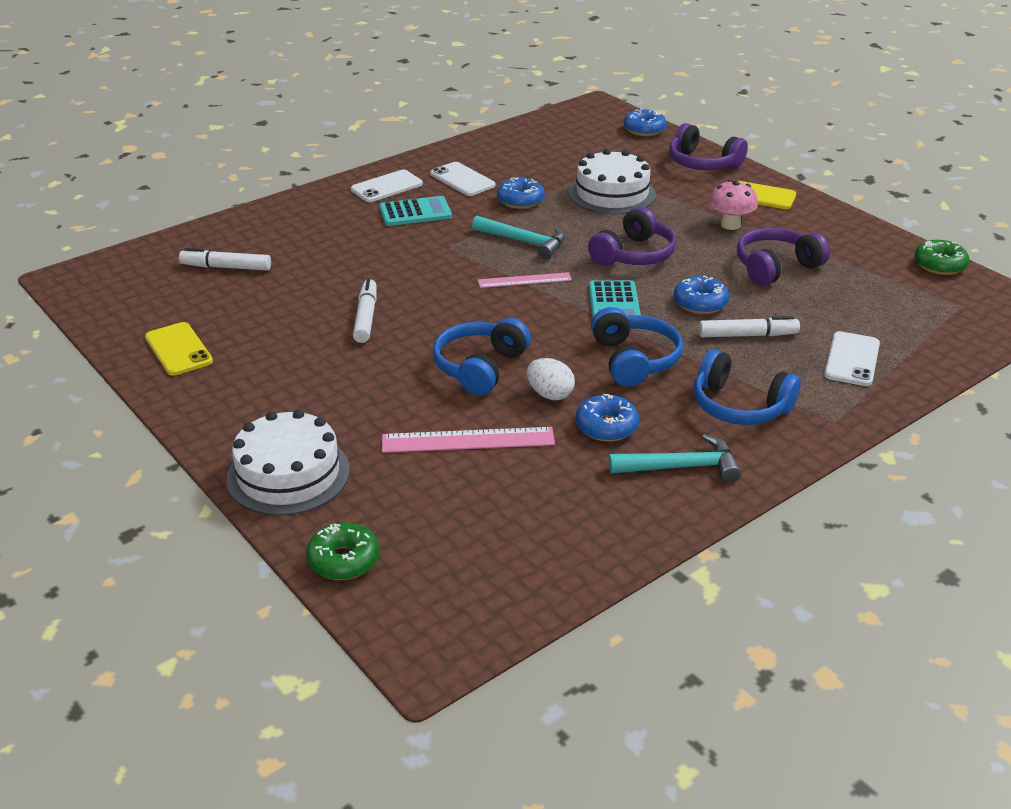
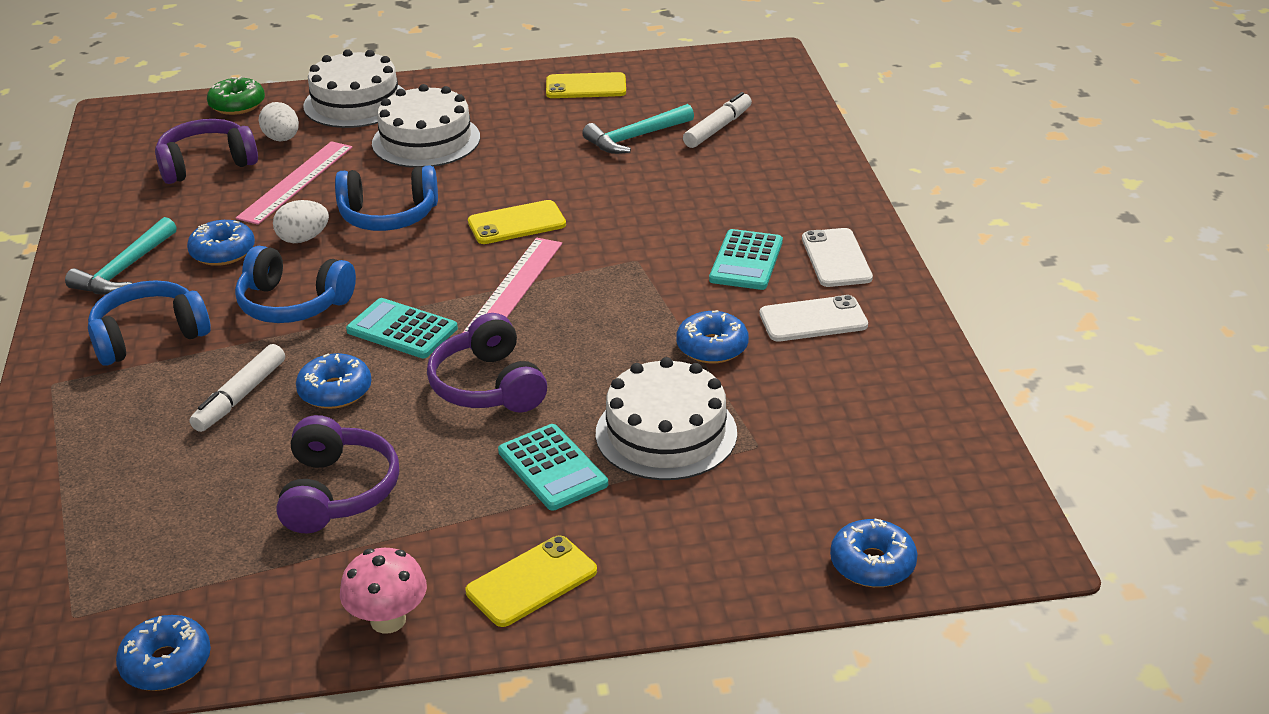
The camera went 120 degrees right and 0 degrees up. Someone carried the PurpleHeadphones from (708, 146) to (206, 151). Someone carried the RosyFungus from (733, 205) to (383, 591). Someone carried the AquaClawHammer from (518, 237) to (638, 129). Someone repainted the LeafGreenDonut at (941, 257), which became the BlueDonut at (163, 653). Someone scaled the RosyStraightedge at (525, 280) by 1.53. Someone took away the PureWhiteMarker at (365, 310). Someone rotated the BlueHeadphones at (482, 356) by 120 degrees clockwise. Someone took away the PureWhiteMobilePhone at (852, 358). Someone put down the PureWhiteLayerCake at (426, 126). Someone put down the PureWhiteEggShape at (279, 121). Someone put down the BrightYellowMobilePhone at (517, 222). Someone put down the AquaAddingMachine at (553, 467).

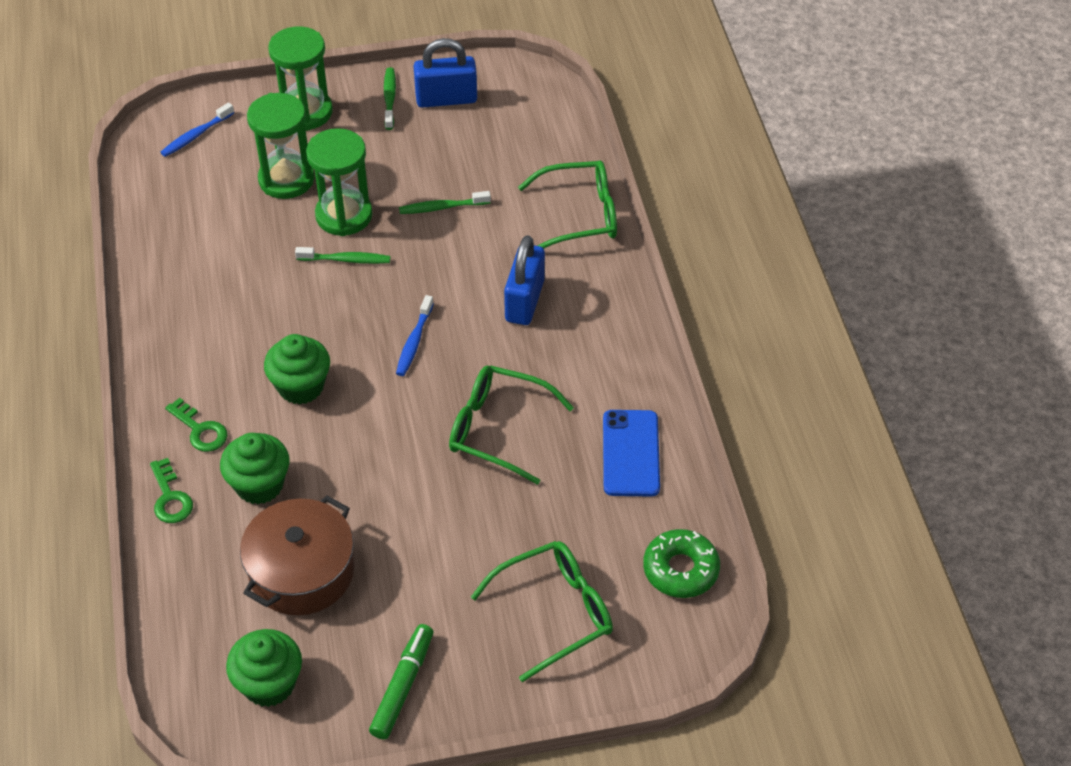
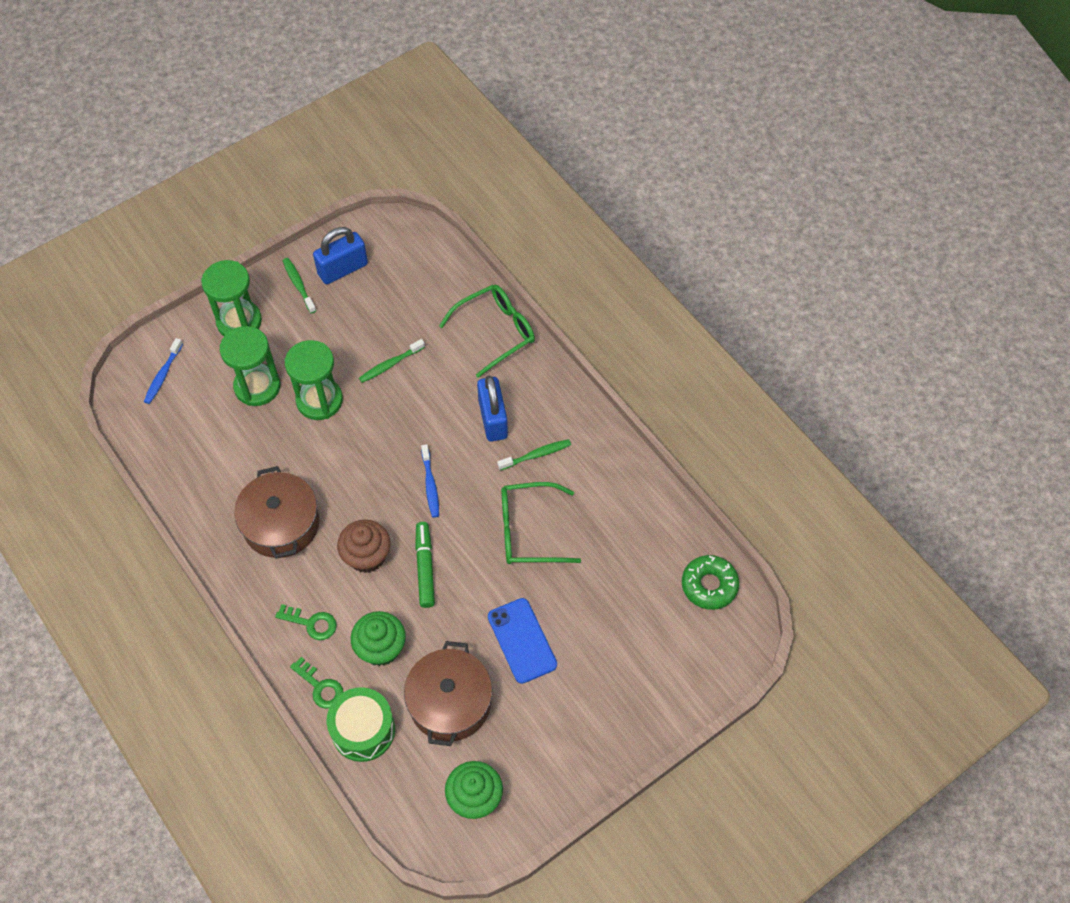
The camera went 25 degrees left and 10 degrees up. Someone carried the LeafGreenToothBrush from (342, 255) to (534, 454). Someone repainted the LeafGreenCupcake at (297, 369), which became the BrownCupcake at (364, 546). Someone carried the BlueMobilePhone from (631, 453) to (522, 641). Someone took away the LeafGreenGlasses at (542, 611). Someone carried the LeafGreenMarker from (401, 681) to (425, 565). Someone put down the BrownPot at (276, 512). Someone put down the LeafGreenSnareDrum at (361, 724).

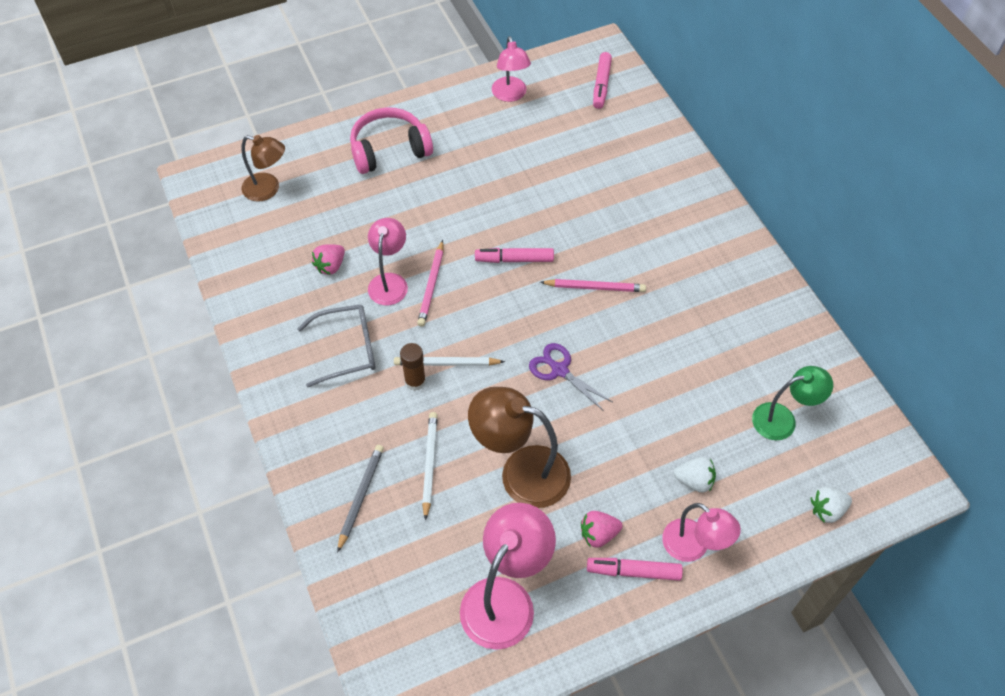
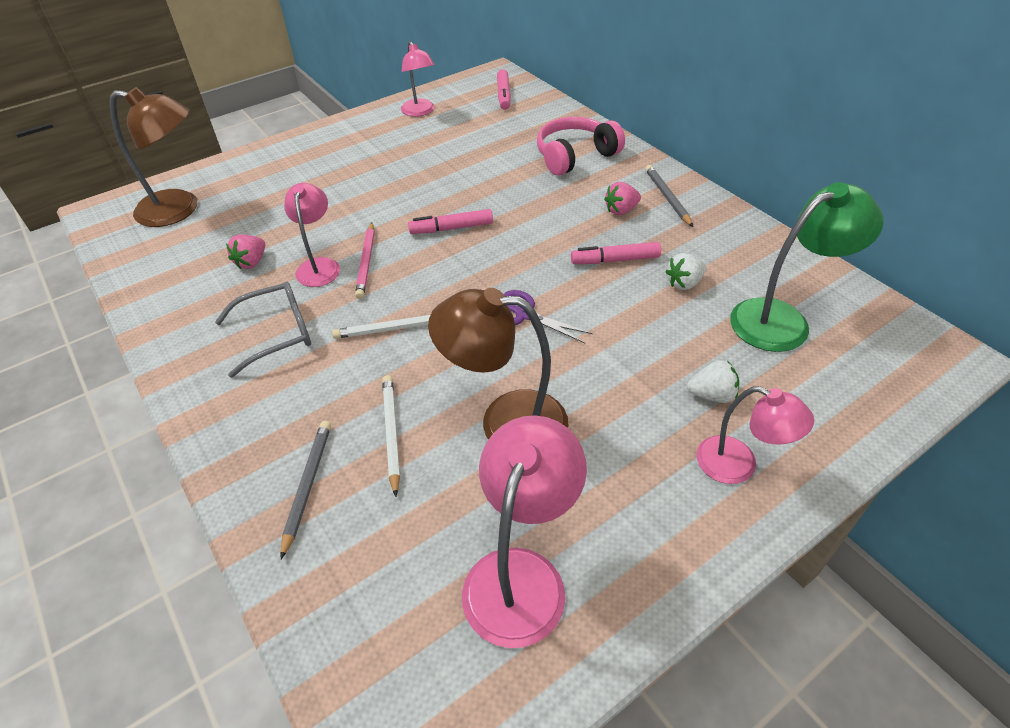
The camera went 10 degrees left and 10 degrees down. Someone carried the RosyHeadphones from (391, 140) to (581, 146). Someone scaled the BrownDeskLamp at (263, 168) by 1.55. Someone took away the RosyPencil at (593, 285). Someone took away the BrownStickOfGlue at (413, 367). Someone scaled the LeafGreenDeskLamp at (792, 403) by 1.55. Someone carried the PureWhiteToyStrawberry from (831, 505) to (685, 271). Someone carried the RosyToyStrawberry from (602, 529) to (622, 198). Someone carried the RosyMarker from (635, 569) to (616, 253). Someone put down the AshGreyPencil at (669, 196).

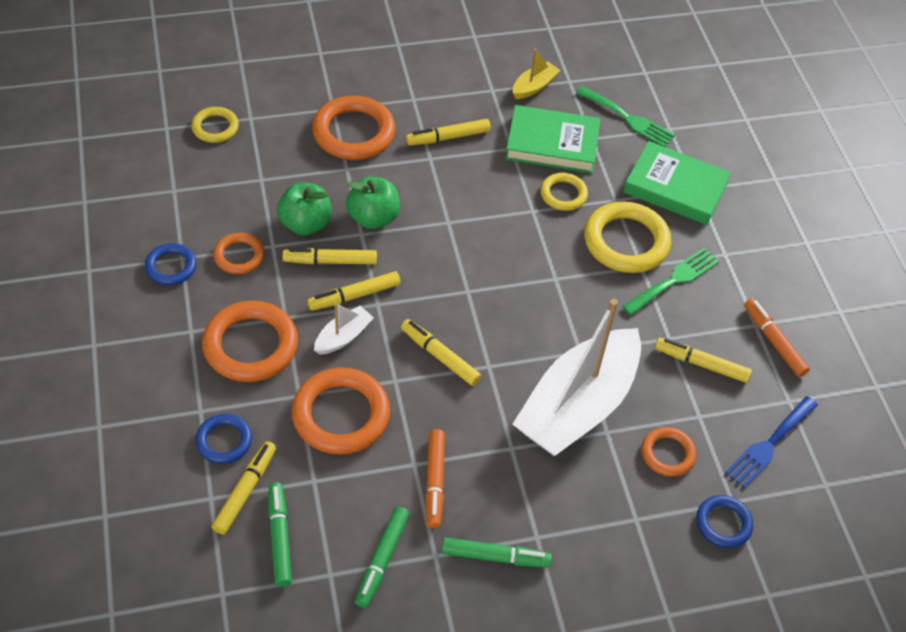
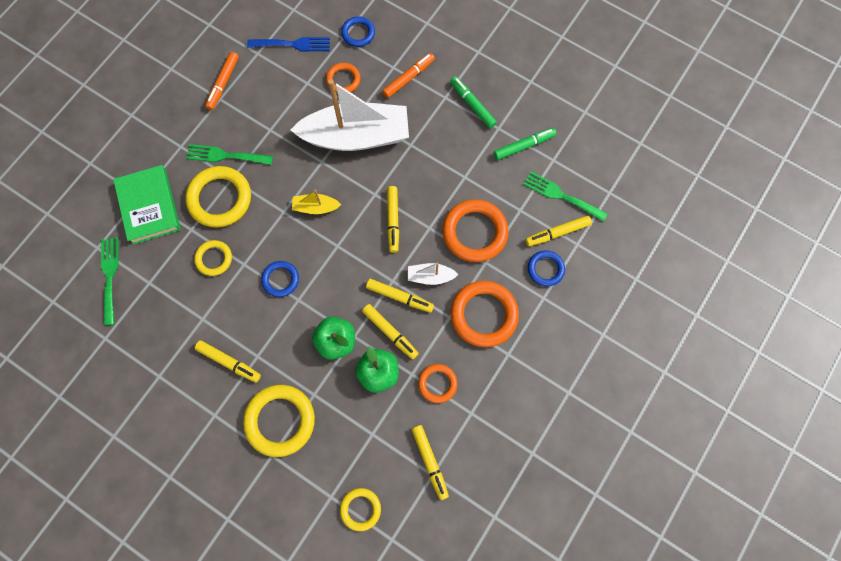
The camera went 130 degrees left and 20 degrees up. Someone carried the BrightYellowSailboat from (537, 74) to (316, 202). Someone repainted the BrightOrangeTorus at (353, 128), which became the BrightYellowTorus at (279, 421). Someone took away the LeafGreenBook at (552, 139). Someone carried the BlueTorus from (171, 264) to (280, 279). Someone carried the BrightYellowMarker from (703, 360) to (430, 462). Someone carried the BrightOrangeMarker from (435, 478) to (408, 75). Someone swapped the LeafGreenMarker at (280, 534) for the LeafGreenFork at (565, 197).

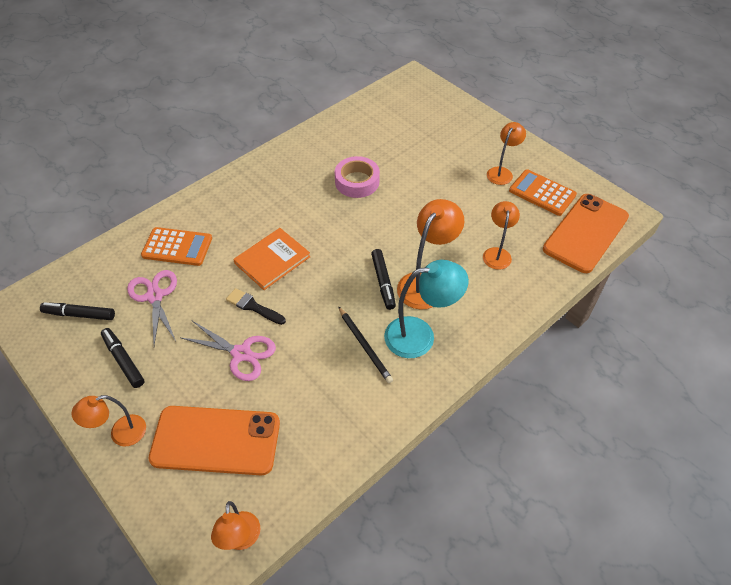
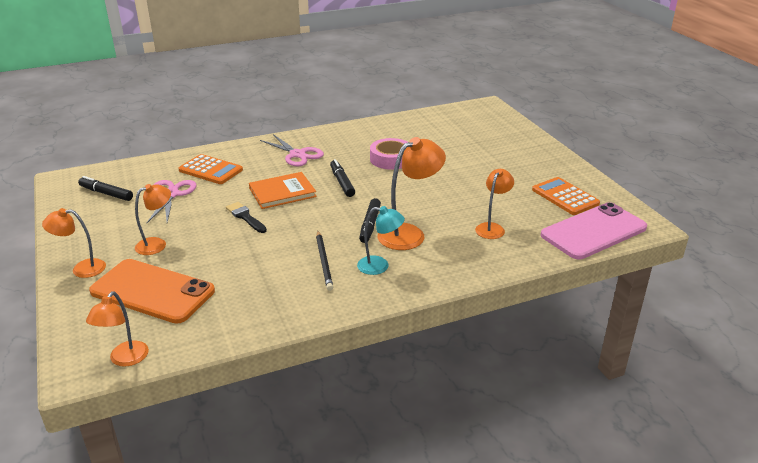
The camera went 20 degrees right and 20 degrees down. Someone carried the BrightOrangeDeskLamp from (506, 153) to (153, 219). Someone repainted the BrightOrangeMobilePhone at (586, 233), which became the RosyMobilePhone at (594, 230). Someone scaled the AquaDeskLamp at (426, 309) by 0.63. Someone carried the RosyScissors from (228, 351) to (292, 150). Someone carried the JetBlackMarker from (122, 358) to (342, 178).

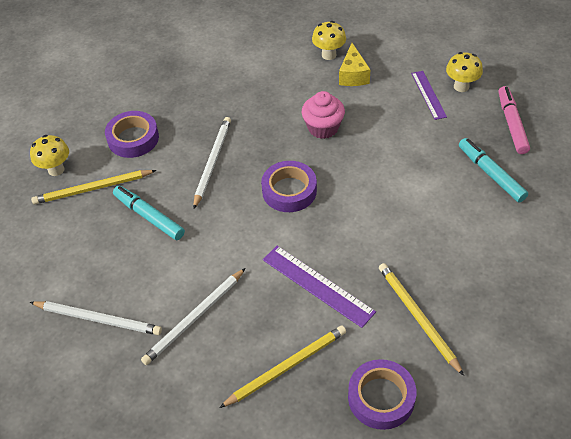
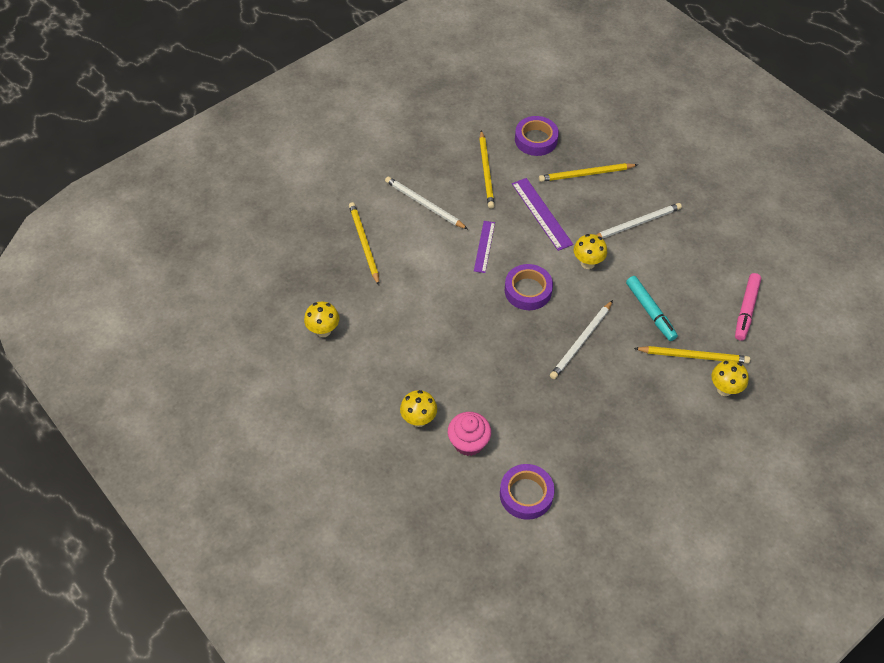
The camera went 160 degrees left and 5 degrees up. Someone took away the BrightYellowCheeseWedge at (355, 64). Someone carried the PurpleStraightedge from (429, 95) to (484, 247). Someone carried the RosyMarker from (514, 120) to (748, 307). Someone carried the RosyCupcake from (323, 115) to (469, 434). Someone carried the PurpleStickyTape from (132, 134) to (527, 492). Someone swapped the AquaMarker at (493, 170) for the BrightYellowPencil at (364, 243). Someone carried the PureWhitePencil from (96, 318) to (426, 203). Someone put down the BrightYellowFungus at (590, 251).

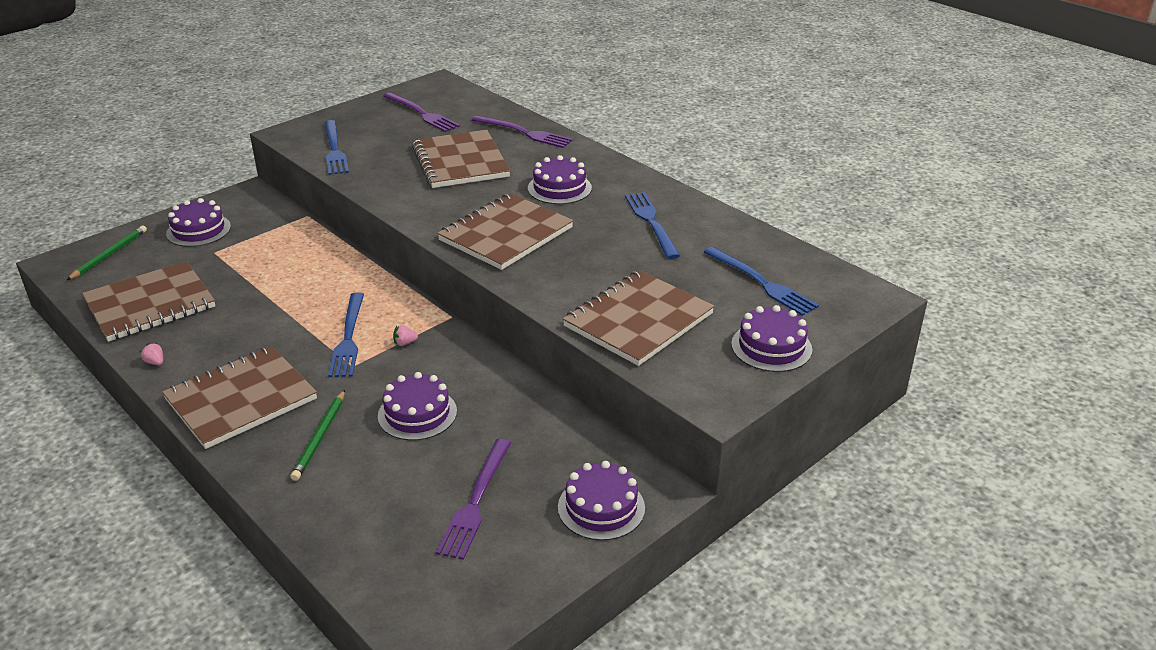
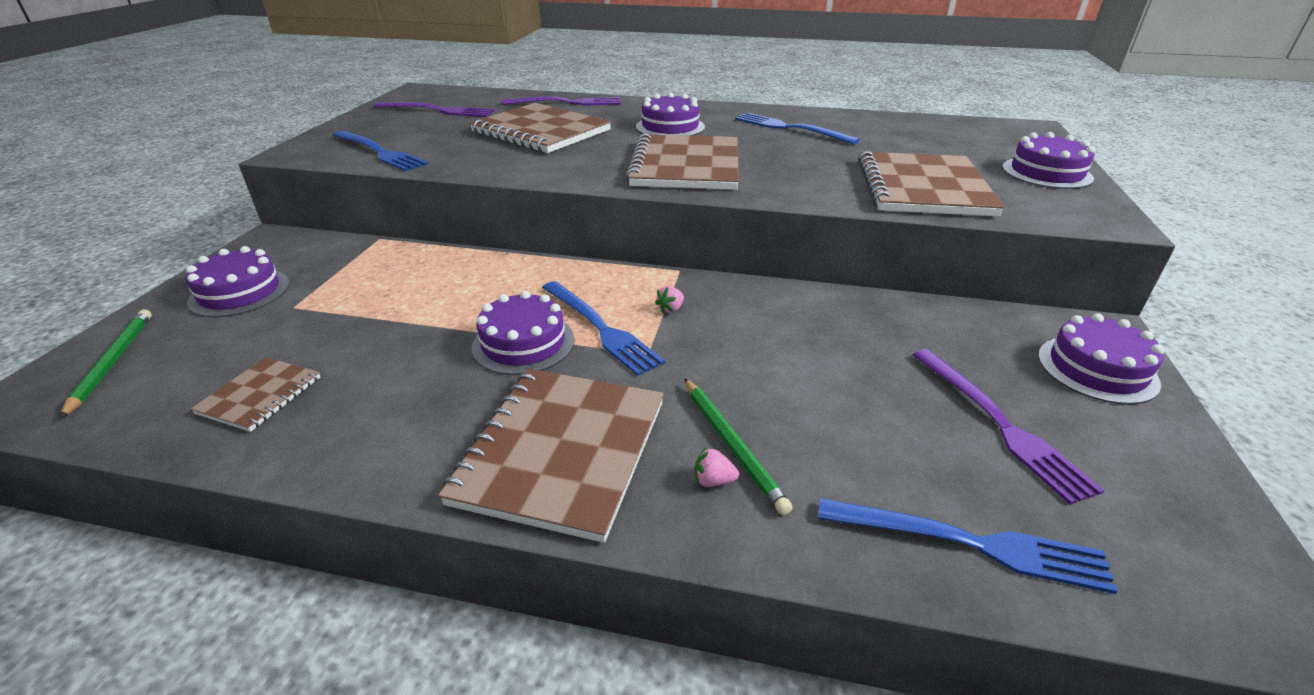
The camera went 35 degrees left and 0 degrees up. Someone carried the BlueFork from (761, 281) to (968, 546). Someone scaled the BrownNotepad at (148, 301) by 0.51. Someone carried the RosyToyStrawberry from (151, 354) to (717, 467). Someone carried the PurpleLayerCake from (417, 406) to (523, 333).

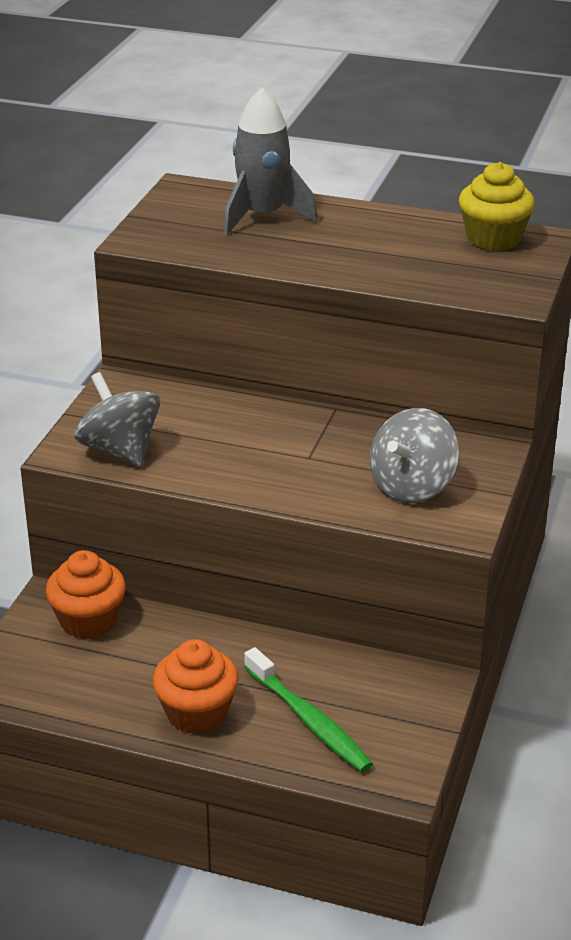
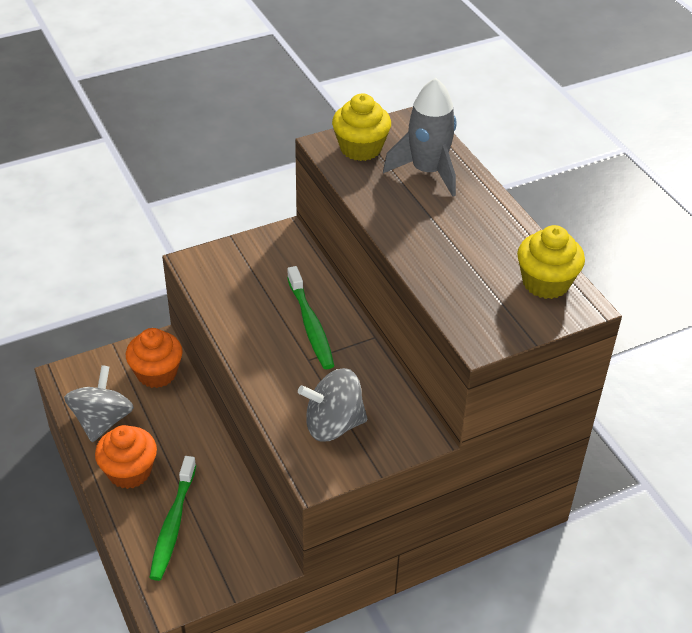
The camera went 45 degrees right and 10 degrees up. Someone carried the AshGreyWhirligig from (117, 419) to (99, 403). Someone put down the BrightYellowCupcake at (361, 127). Someone put down the LeafGreenToothBrush at (311, 317).

